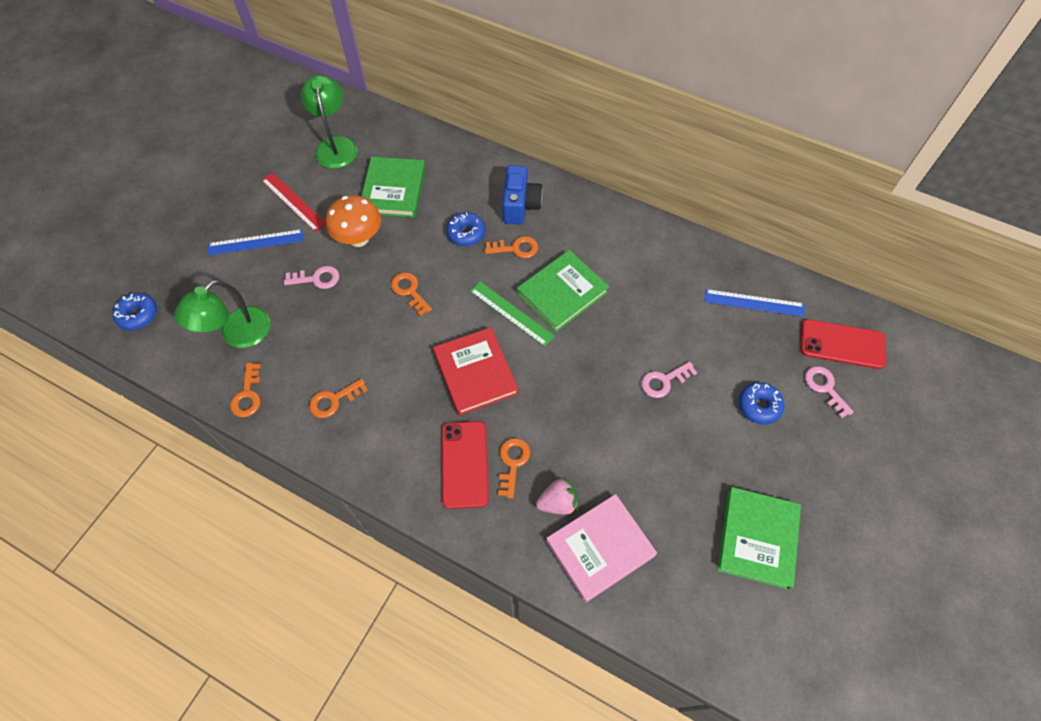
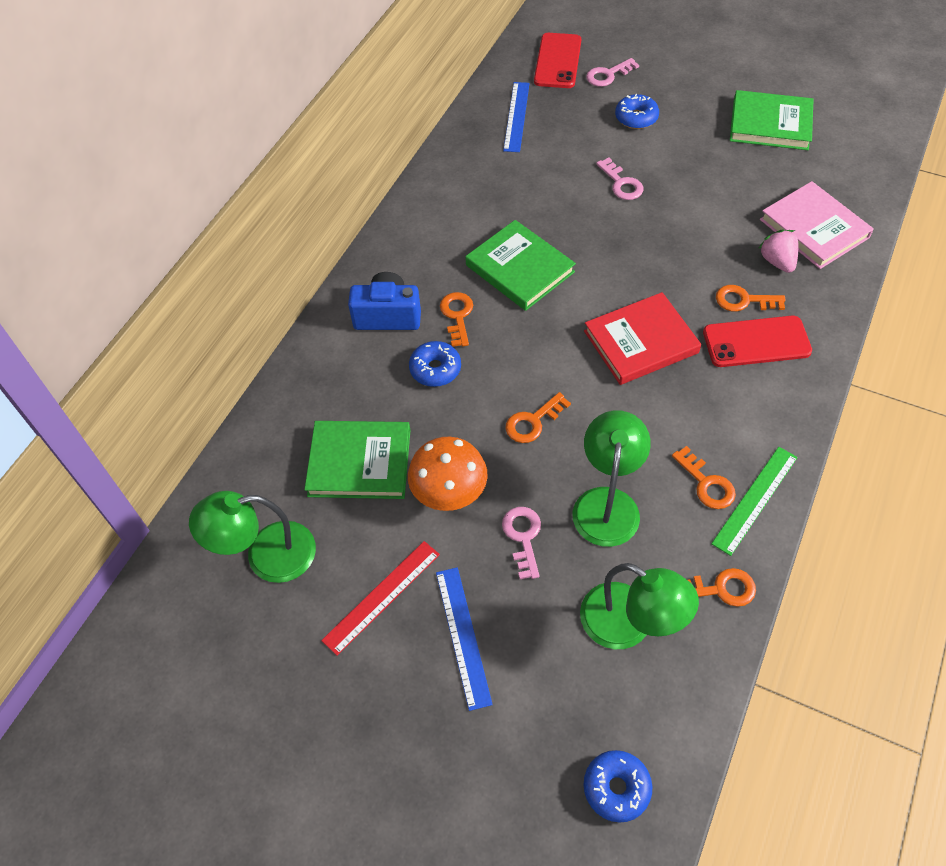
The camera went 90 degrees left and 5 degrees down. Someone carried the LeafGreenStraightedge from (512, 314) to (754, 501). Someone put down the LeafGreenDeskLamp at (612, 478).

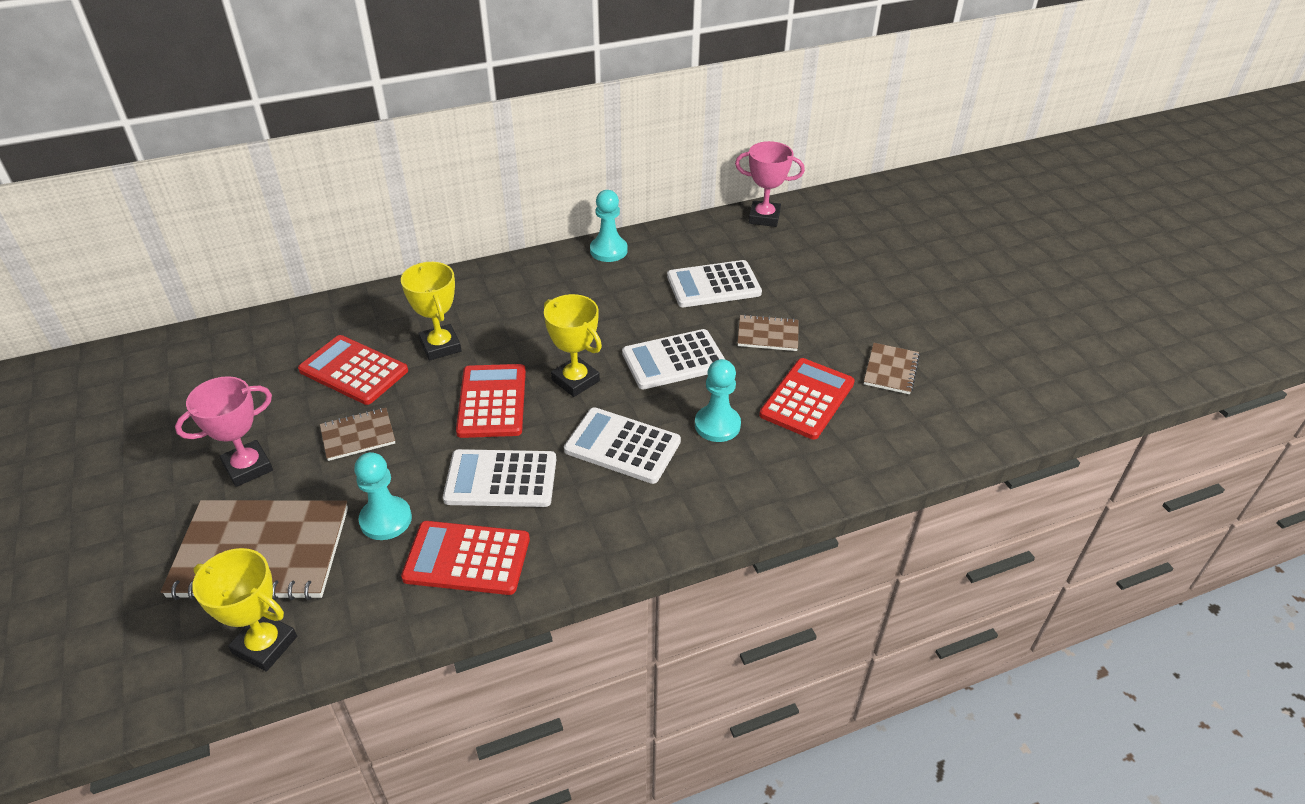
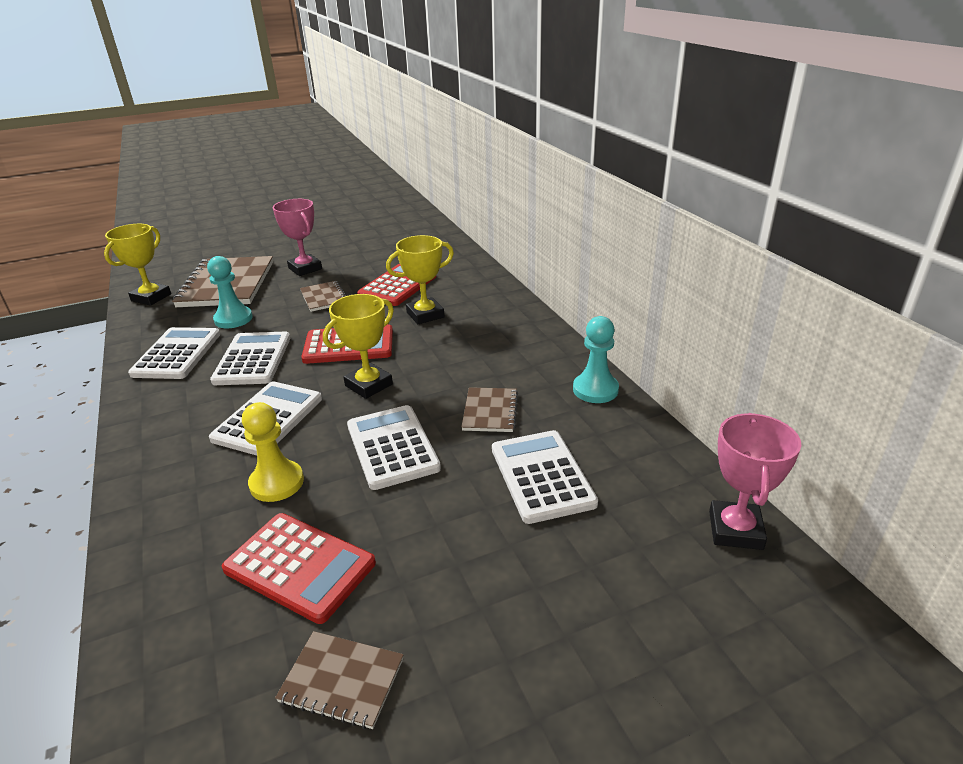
The camera went 90 degrees right and 10 degrees down. Someone carried the BrownNotepad from (768, 332) to (489, 409). Someone repainted the AquaPawn at (718, 400), which became the BrightYellowPawn at (273, 452). Someone repainted the ScarletAddingMachine at (465, 558), which became the PureWhiteAddingMachine at (174, 353).

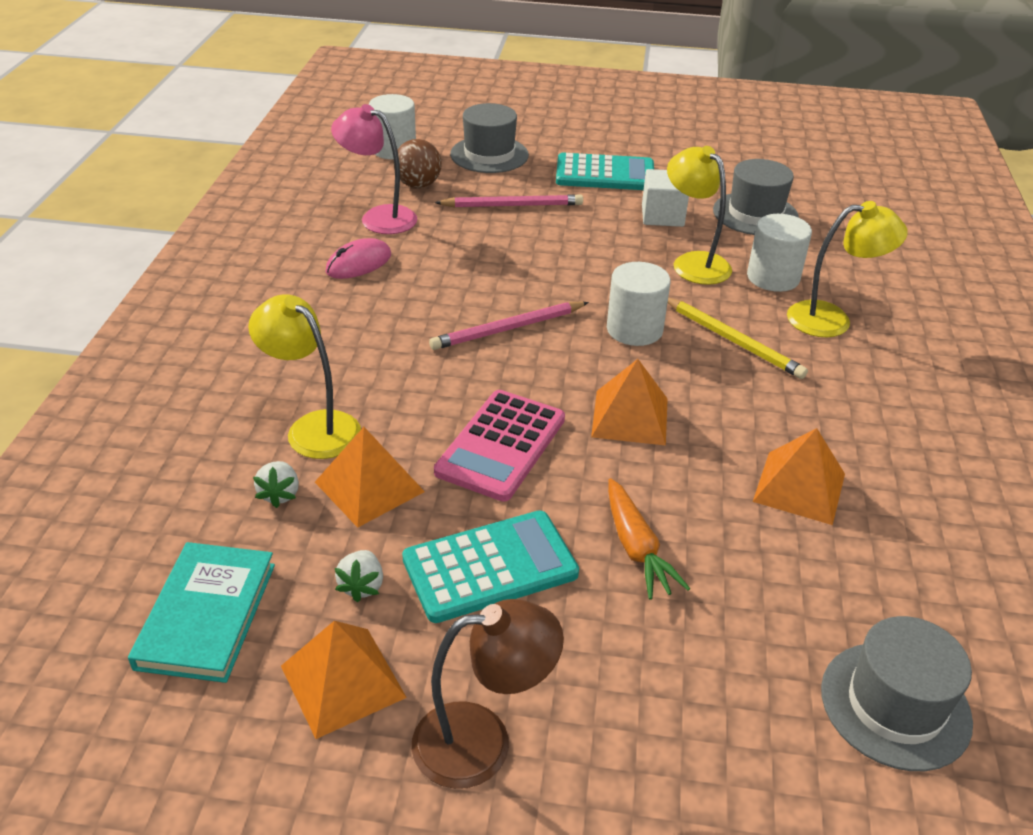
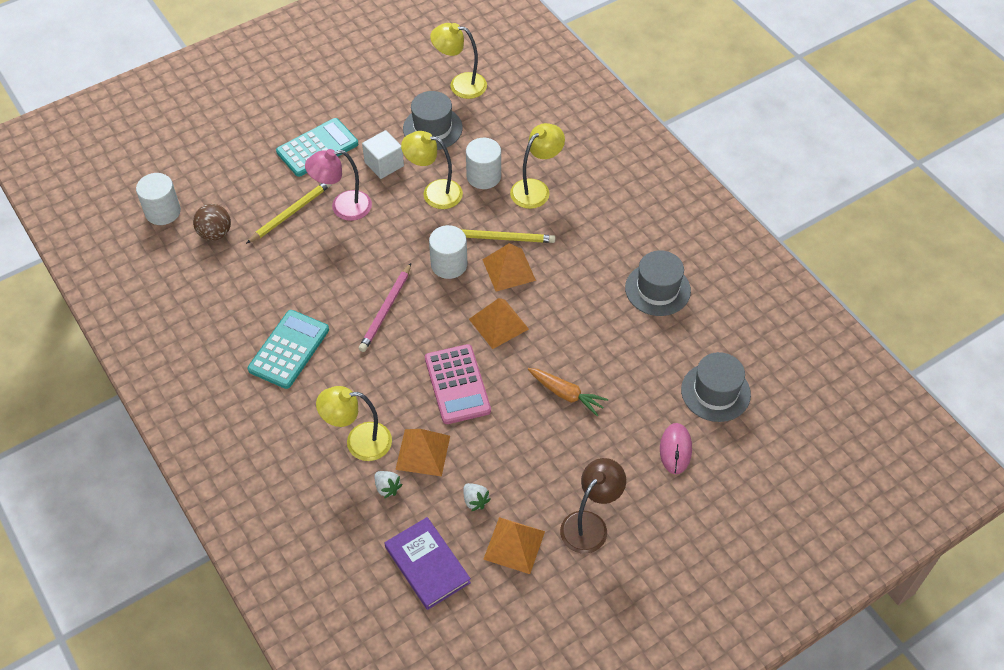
The camera went 40 degrees left and 15 degrees up. Someone carried the AshGreyTallHat from (489, 138) to (658, 283). Someone carried the RosyDeskLamp from (374, 169) to (338, 185). Someone repainted the RosyPencil at (509, 200), which became the BrightYellowPencil at (289, 213). Someone carried the RosyPcMouse from (358, 258) to (676, 448). Someone carried the BrightOrangeSolidPyramid from (799, 476) to (509, 267). Someone carried the AquaAddingMachine from (490, 566) to (288, 349). Someone repainted the AquaBook at (201, 612), which became the PurpleBook at (427, 563). Someone put down the BrightYellowDeskLamp at (458, 61).

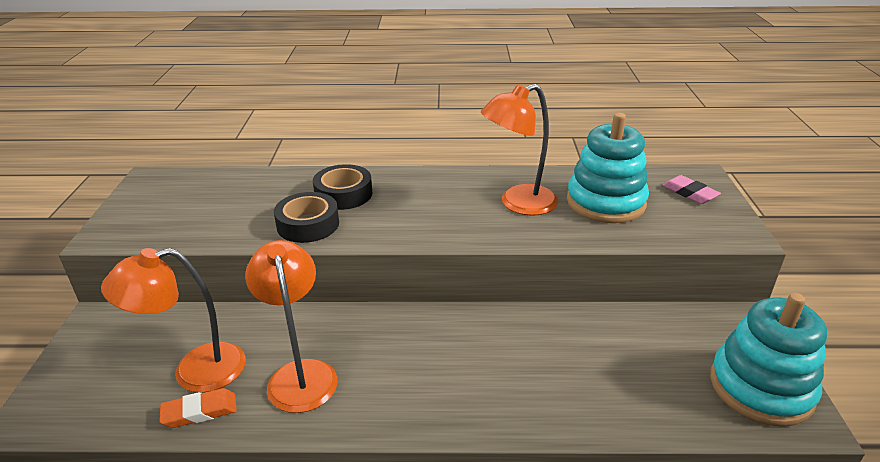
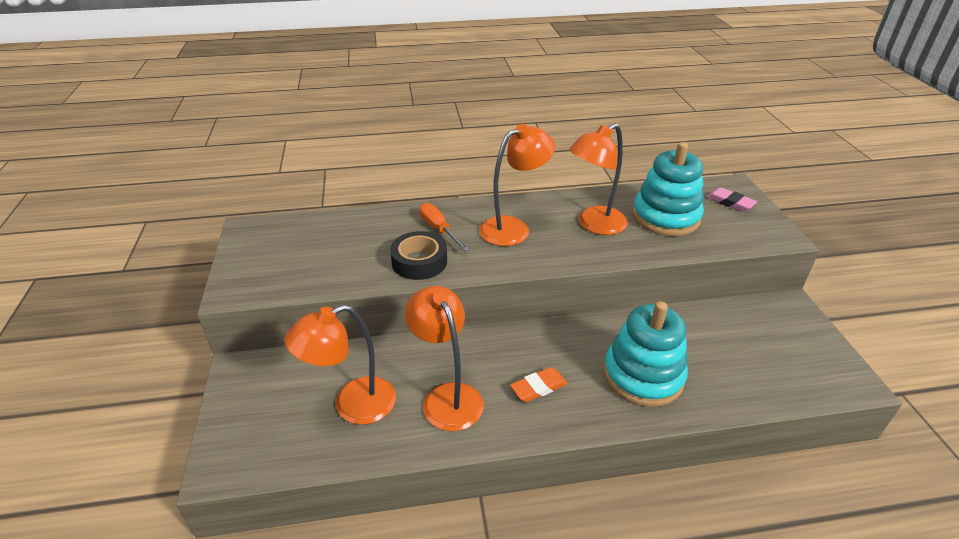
The camera went 10 degrees left and 5 degrees up. Someone swapped the JetBlackStickyTape at (342, 187) for the BrightOrangeHandScrewdriver at (444, 227). Someone carried the AquaStackingToy from (768, 360) to (646, 354). Someone carried the BrightOrangeGumEraser from (198, 408) to (539, 384). Someone put down the BrightOrangeDeskLamp at (517, 185).

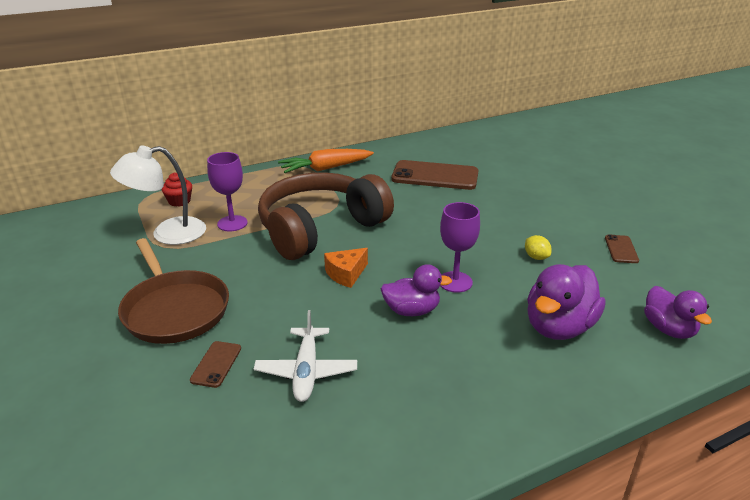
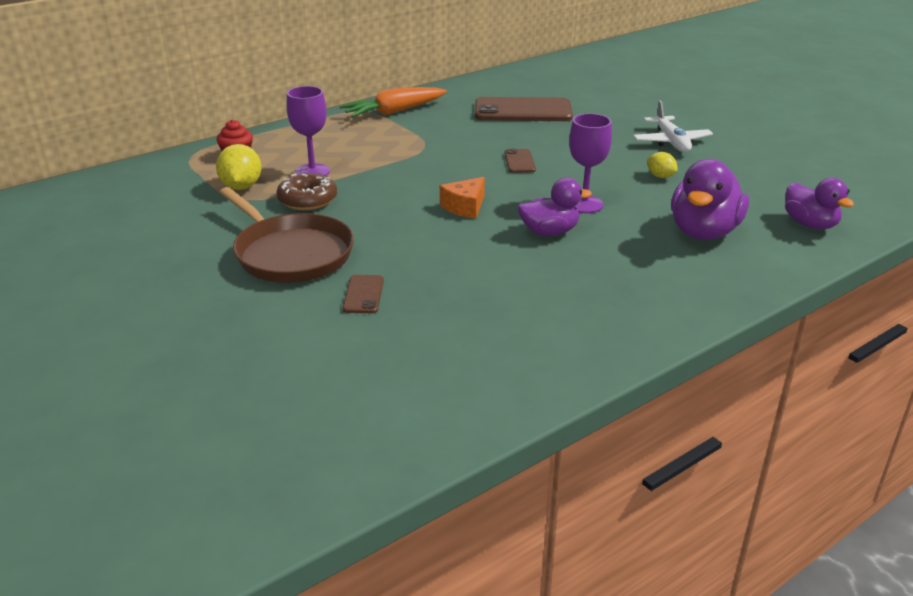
The camera went 10 degrees left and 0 degrees up. Someone swapped the PureWhiteDeskLamp at (158, 195) for the BrightYellowLemon at (239, 167). Someone took away the BrownHeadphones at (326, 216). Someone carried the BrownMobilePhone from (622, 248) to (520, 161). Someone carried the PureWhiteAeroplane from (305, 356) to (673, 126). Someone put down the BrownDonut at (307, 191).

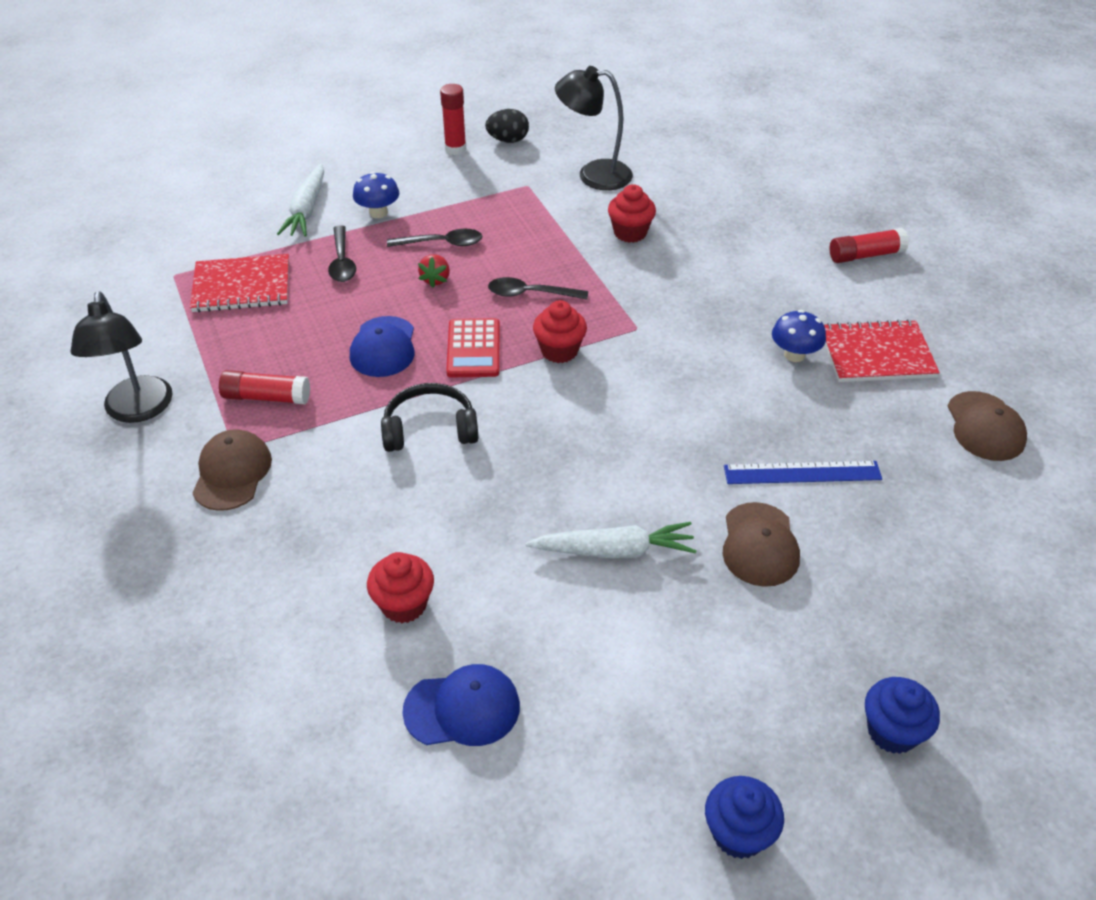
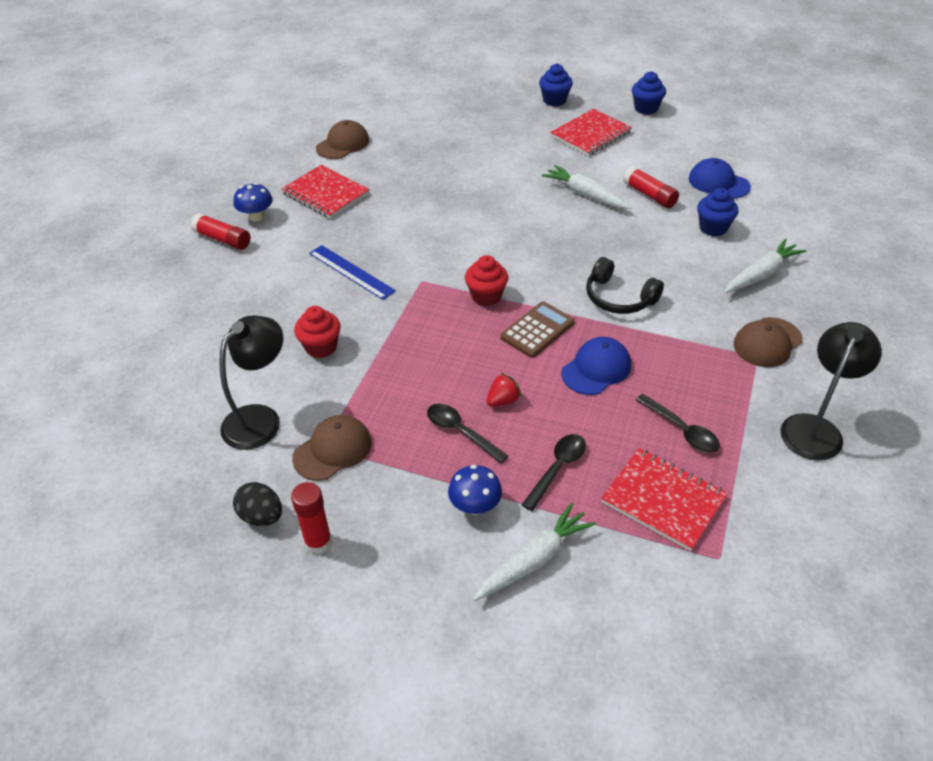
The camera went 135 degrees left and 0 degrees up. Someone rotated the JetBlackDeskLamp at (594, 128) by 105 degrees counterclockwise. Someone carried the JetBlackTablespoon from (538, 288) to (678, 423). Someone carried the BlueFungus from (799, 336) to (253, 202). Someone repainted the ScarletAddingMachine at (473, 347), which became the BrownAddingMachine at (537, 329). Someone carried the ScarletStickOfGlue from (264, 387) to (651, 187). Someone carried the BlueStraightedge from (803, 472) to (352, 272). Someone carried the BrownPeakedCap from (761, 544) to (332, 448). Someone repainted the ScarletCupcake at (400, 587), which became the BlueCupcake at (717, 212). Someone put down the ScarletNotepad at (591, 132). Someone put down the PureWhiteCarrot at (765, 266).

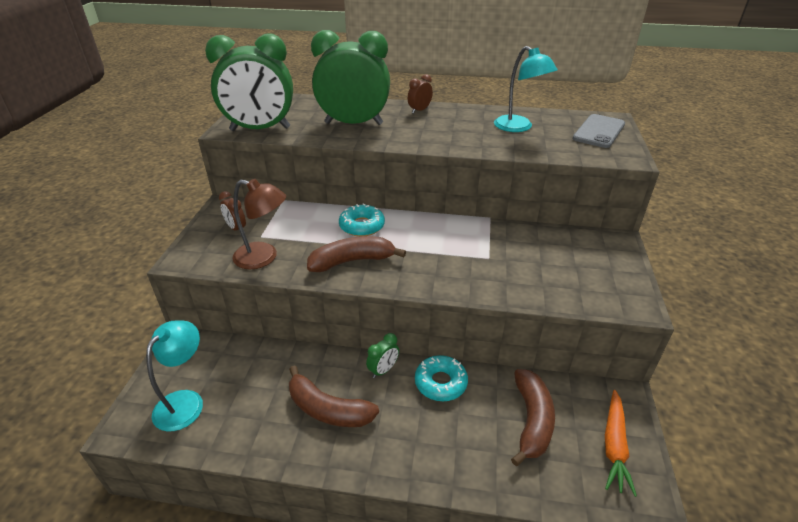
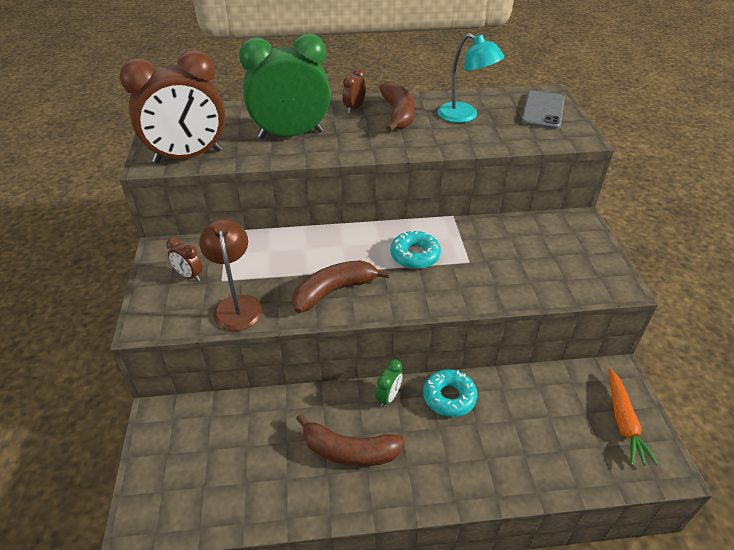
The camera went 15 degrees left and 5 degrees up. Someone repainted the LeafGreenBedsideClock at (249, 82), which became the BrownBedsideClock at (172, 107). Someone rotated the BrownDeskLamp at (259, 224) by 105 degrees counterclockwise. Someone carried the AquaDonut from (362, 220) to (415, 249). Someone took away the AquaDeskLamp at (174, 375). Someone carried the BrownBanana from (533, 417) to (397, 106).

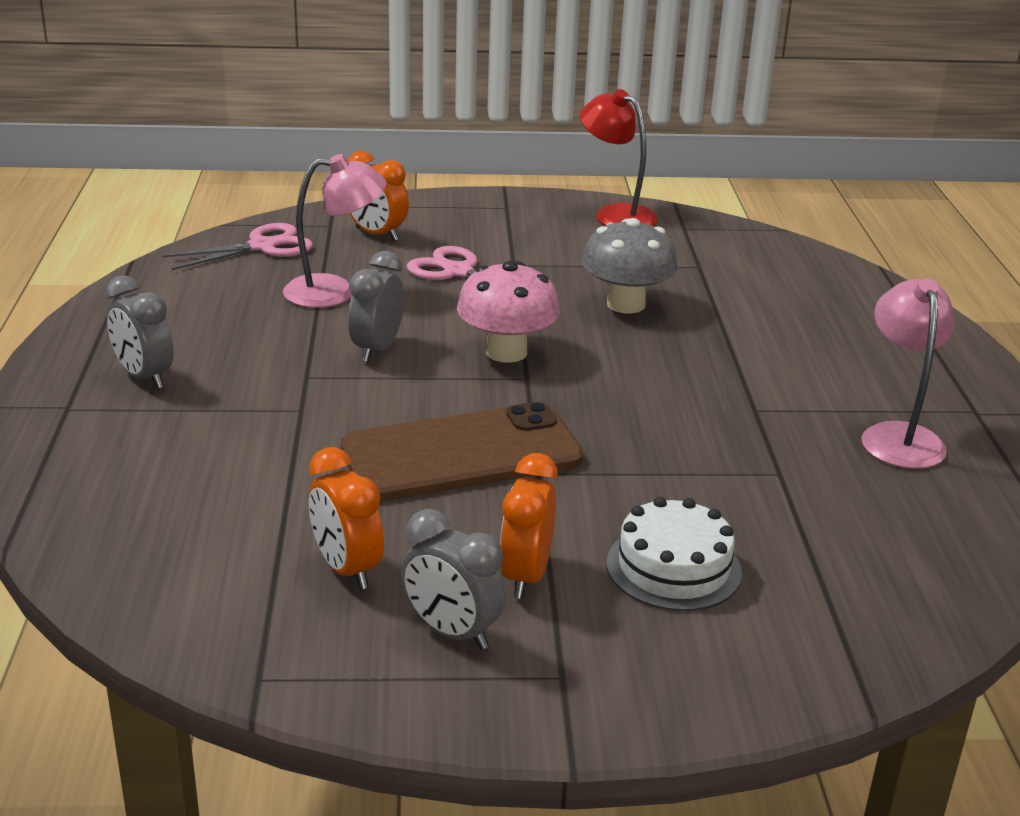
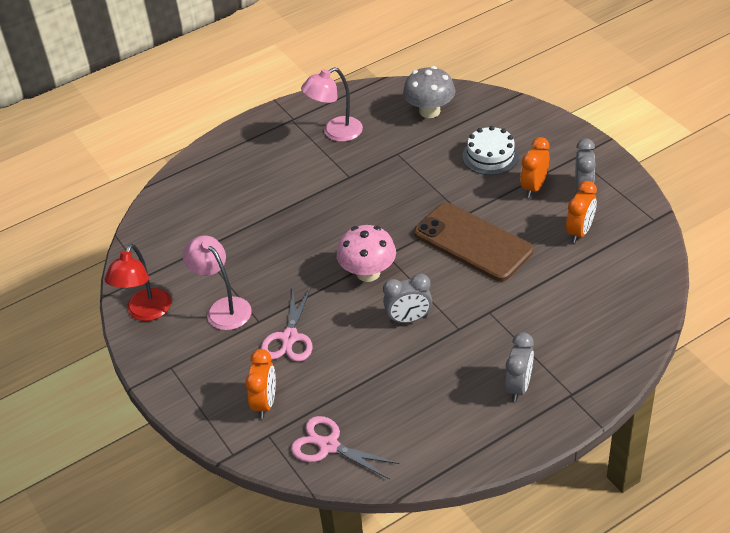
The camera went 115 degrees left and 15 degrees up. Someone carried the RosyDeskLamp from (334, 231) to (217, 283). Someone carried the AshGreyFungus from (630, 266) to (429, 92). Someone rotated the BrightOrangeBedsideClock at (529, 526) by 135 degrees clockwise.

